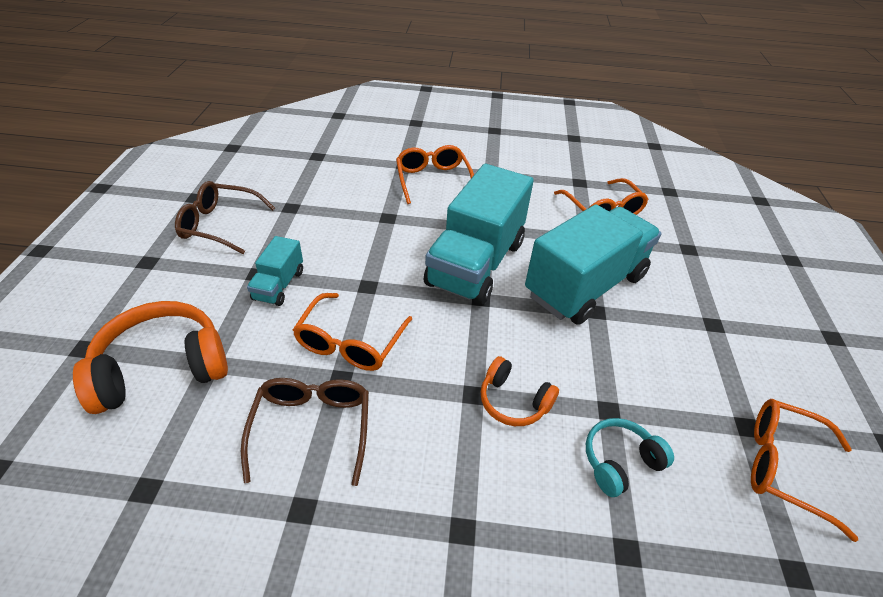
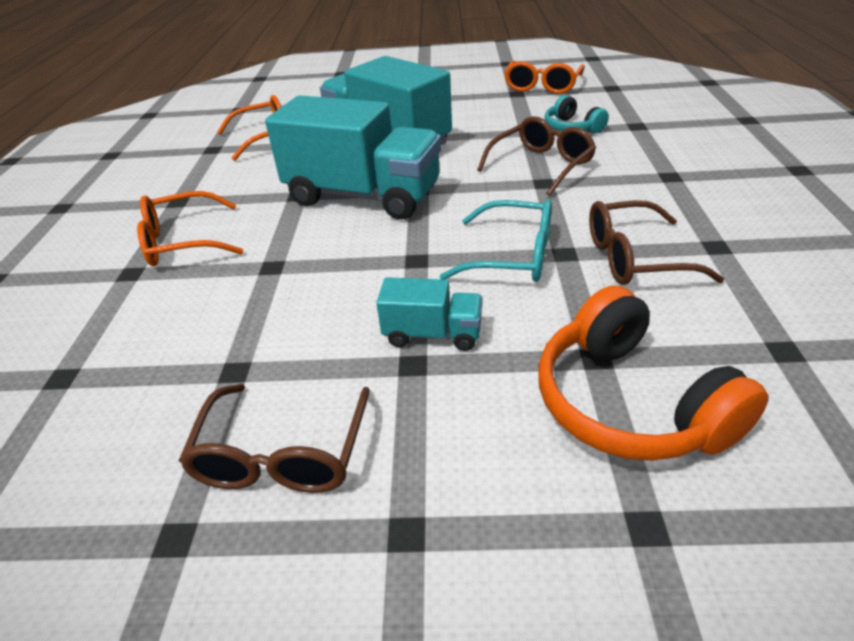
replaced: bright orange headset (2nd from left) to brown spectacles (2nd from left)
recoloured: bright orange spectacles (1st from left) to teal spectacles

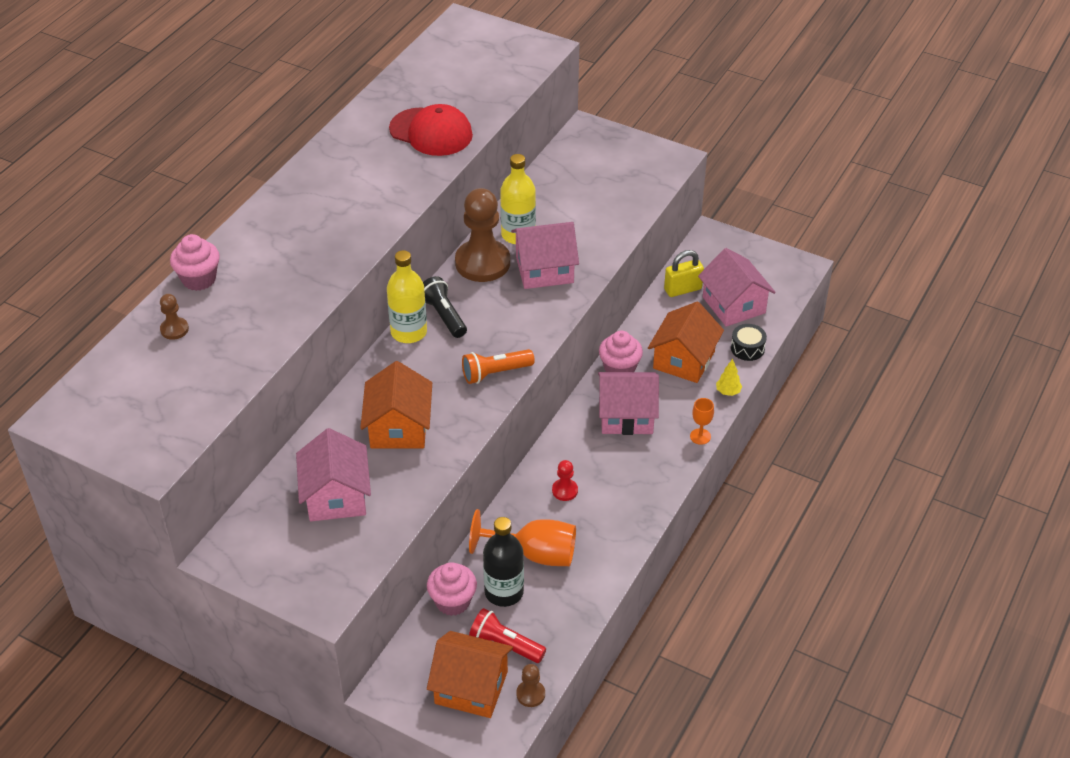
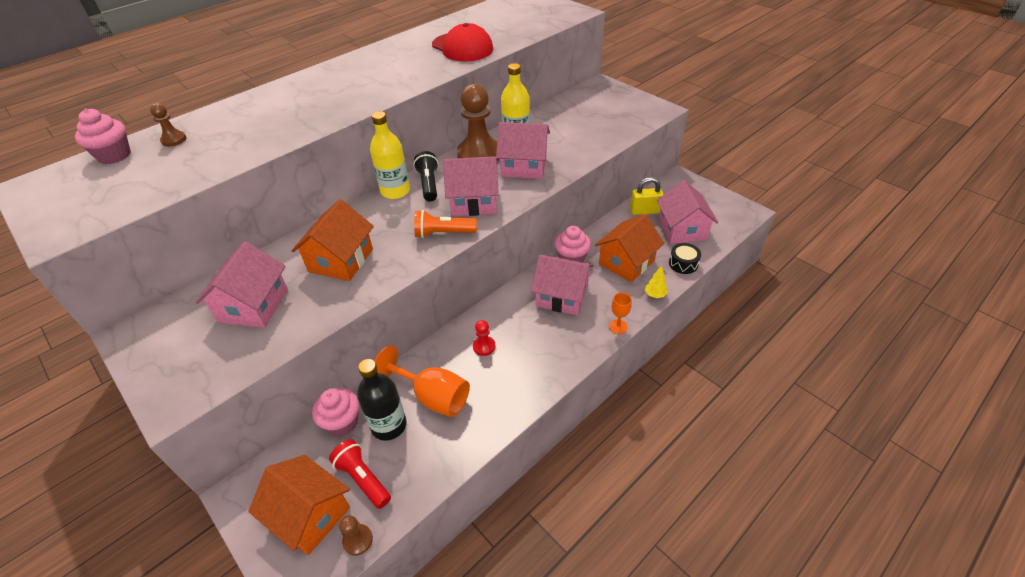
added: rose-pink toy house (2nd from left)
moved: rose-pink cupcake (1st from left)

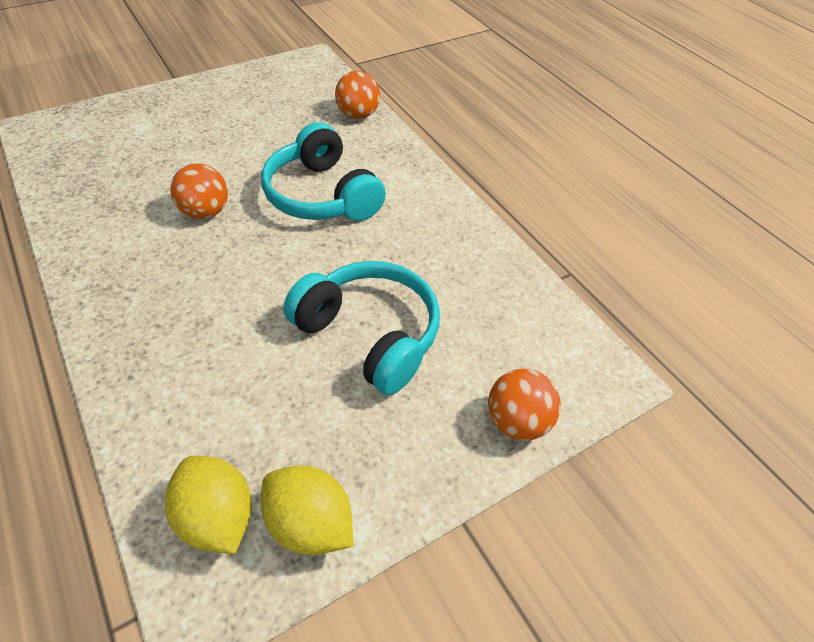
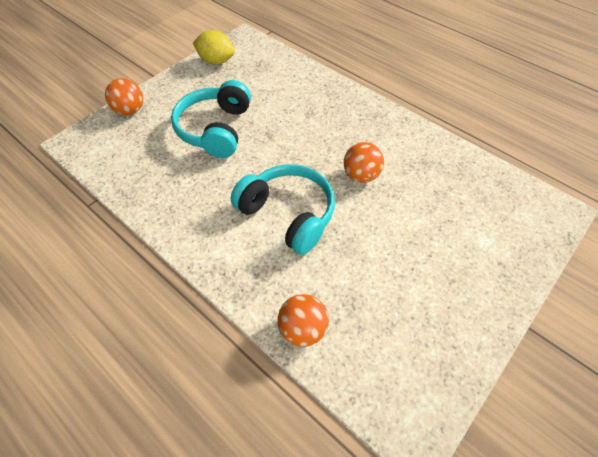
removed: yellow citrus fruit (1st from left)
turned: teal headset (2nd from left in the first image) 75 degrees clockwise

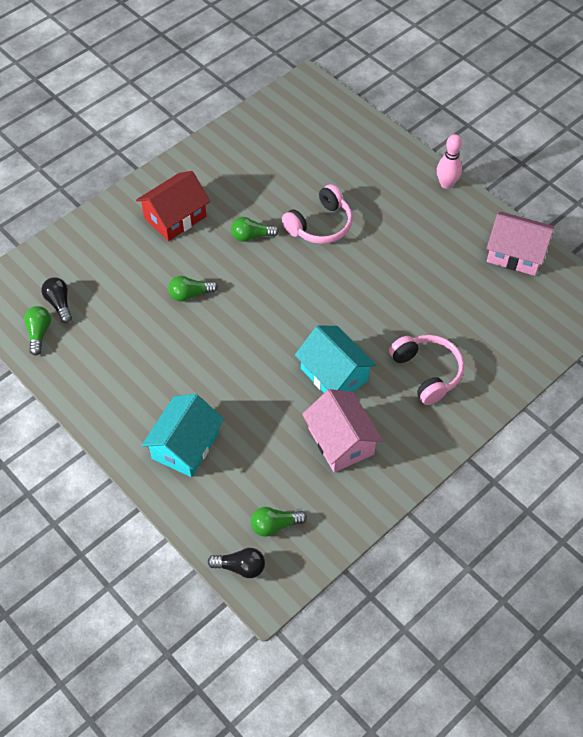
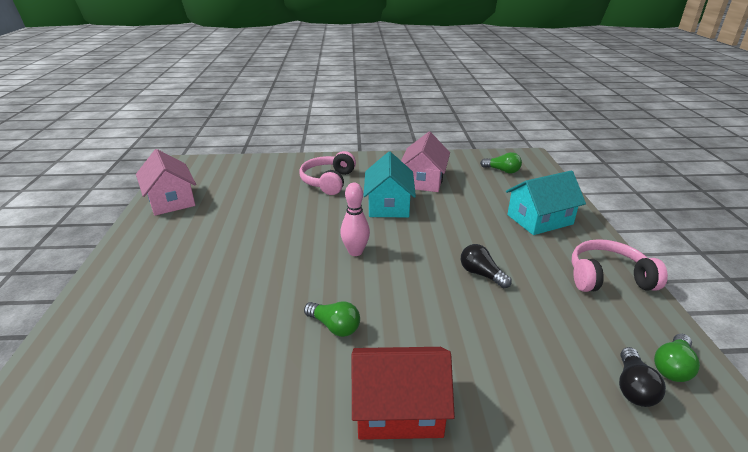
removed: emerald lightbulb (2nd from left)
moved: jet-black lightbulb (2nd from left in the first image) to jet-black lightbulb (1st from left); rose-pink headset (1st from left in the first image) to rose-pink headset (2nd from left); rose-pink skittle

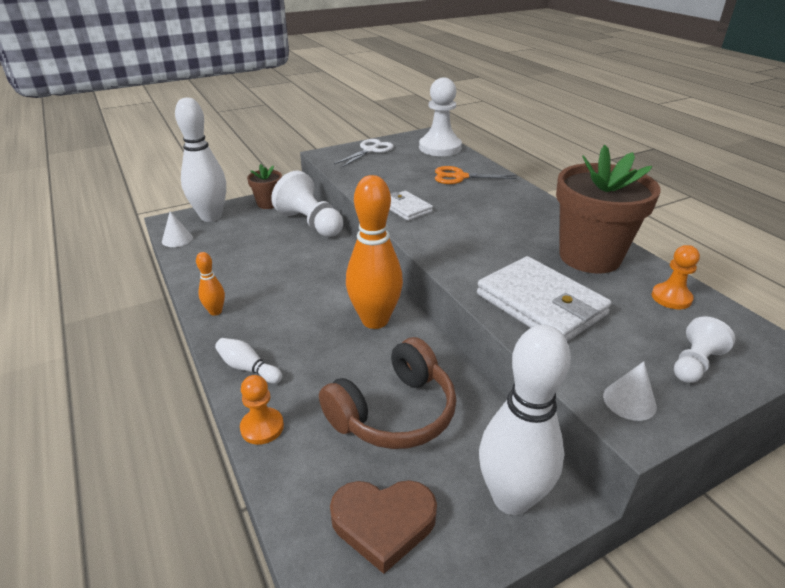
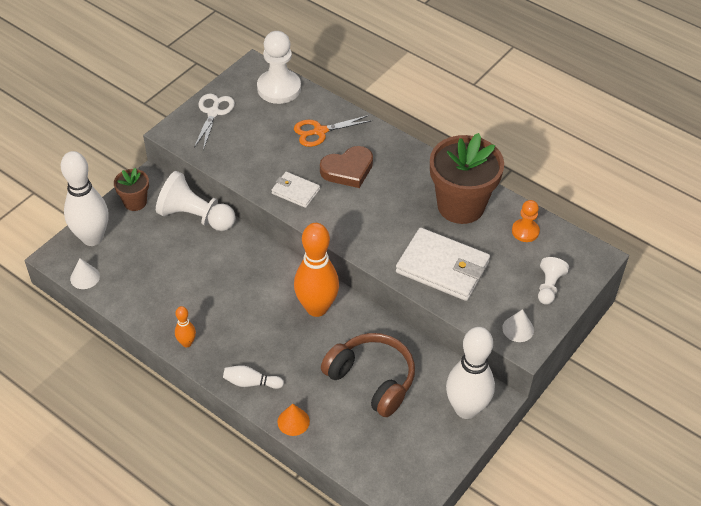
moved: brown heart shape
replaced: bright orange chess pawn (1st from left) to bright orange cone shape
turned: brown headset 75 degrees counterclockwise

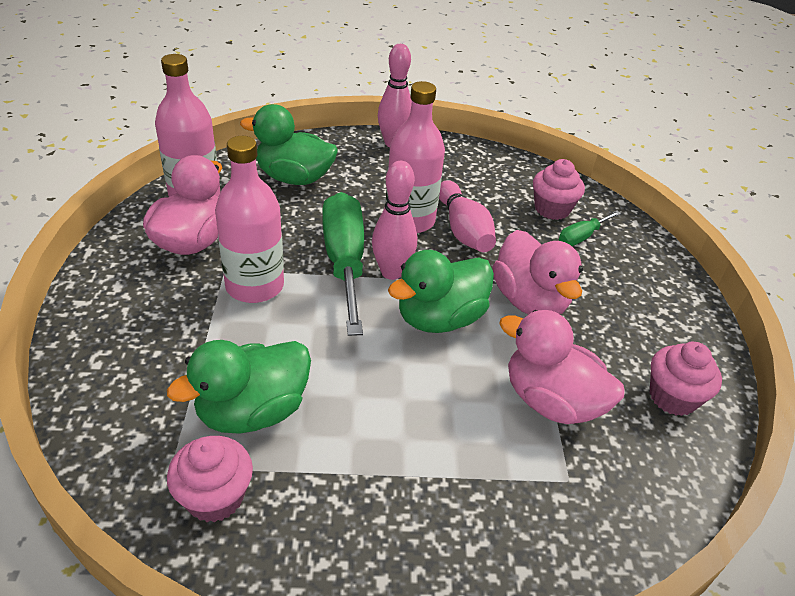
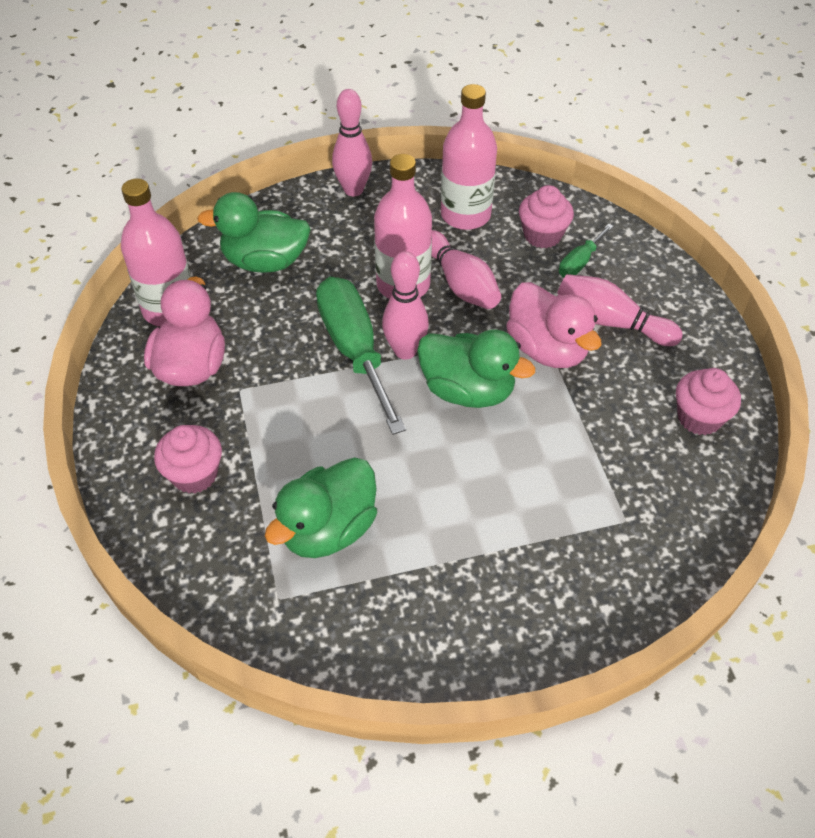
removed: rose-pink rubber duck (3rd from left)
added: rose-pink skittle (4th from left)
moved: rose-pink cupcake (1st from left); rose-pink flask (2nd from left in the first image) to rose-pink flask (3rd from left)
turned: emerald rubber duck (3rd from left) 105 degrees counterclockwise

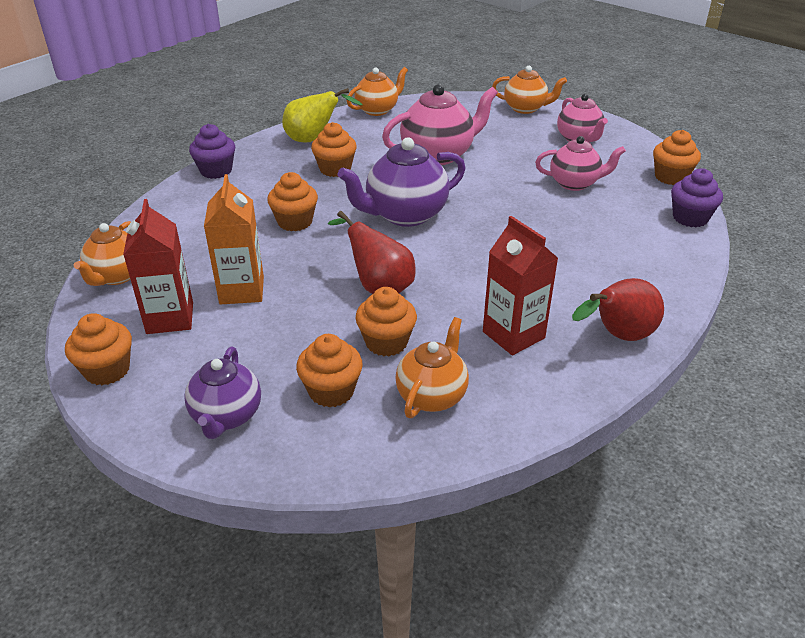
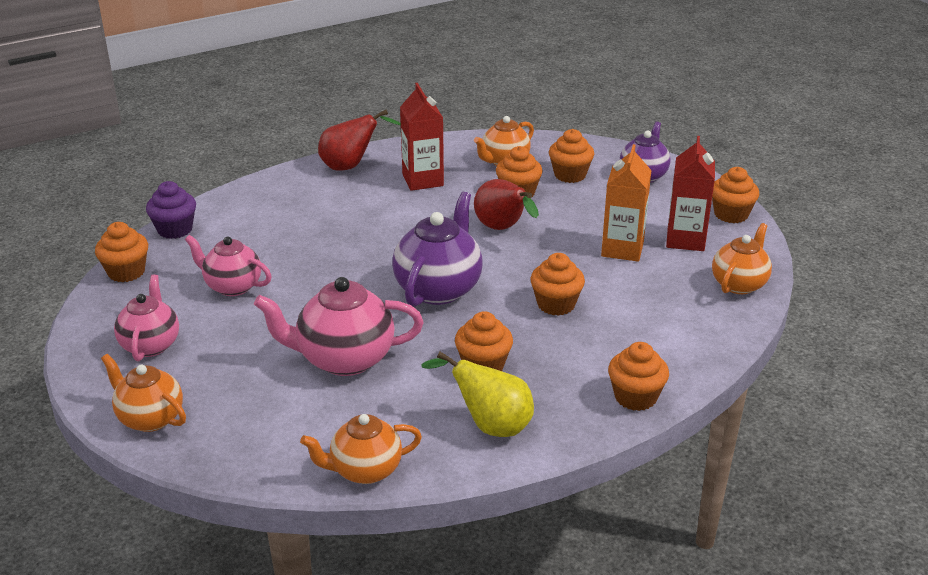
recoloured: royal purple cupcake (1st from left) to bright orange cupcake (6th from left)
turned: royal purple teapot (2nd from left in the first image) 60 degrees counterclockwise

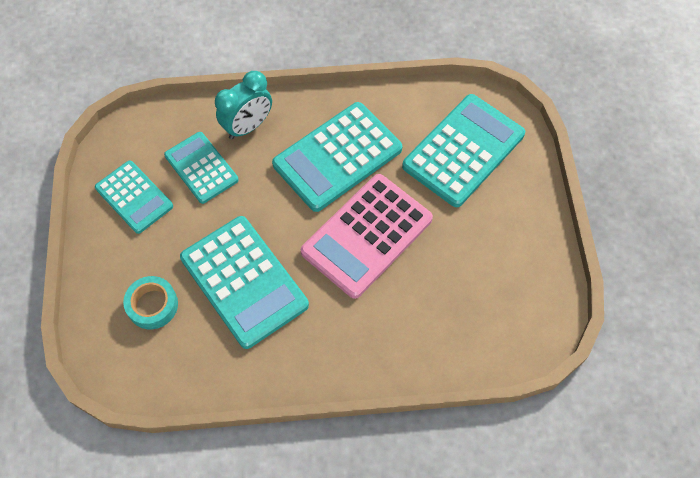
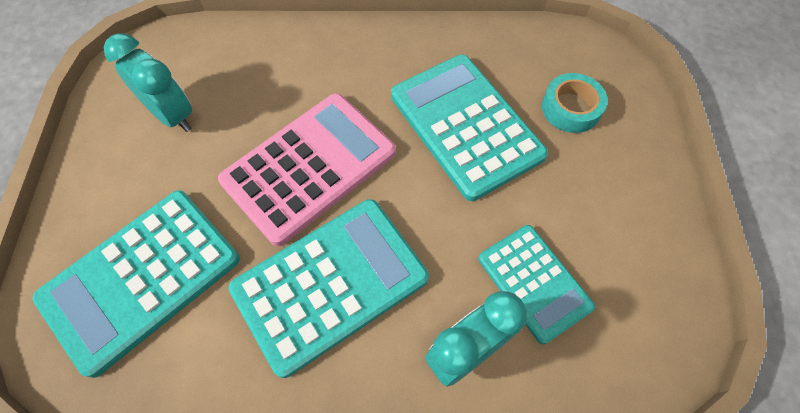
removed: teal calculator (1st from left)
added: teal bedside clock (1st from left)

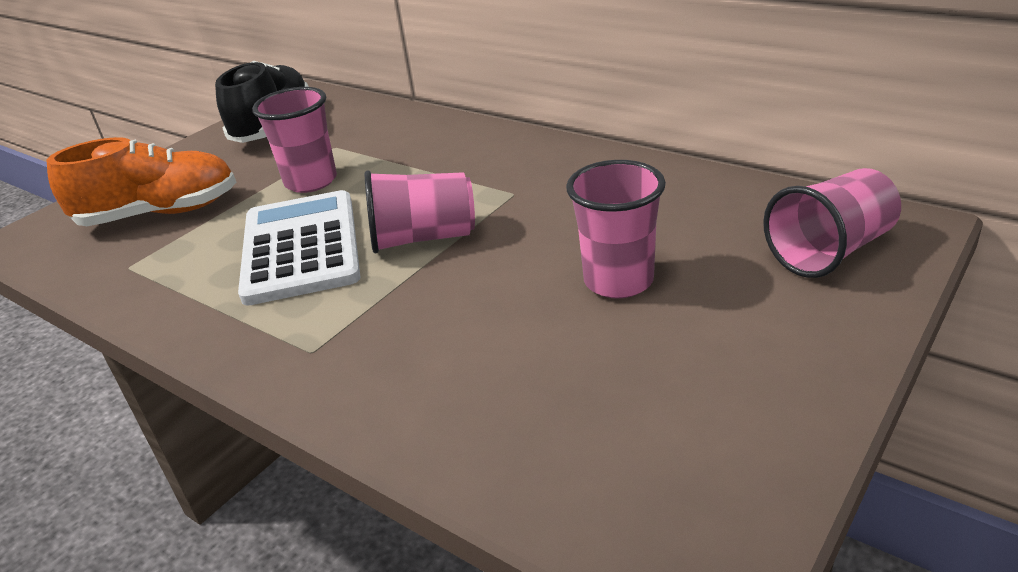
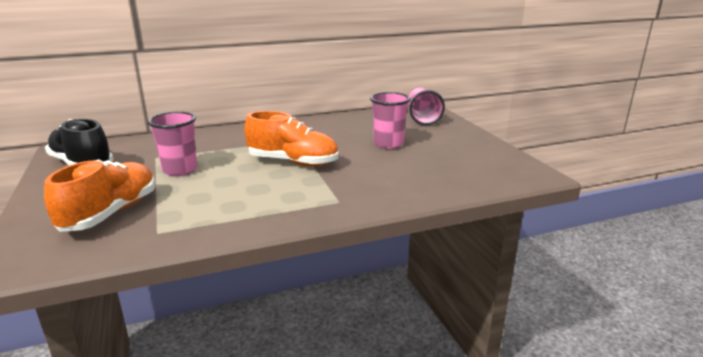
removed: white calculator
replaced: rose-pink tumbler (2nd from left) to bright orange lace-up shoe (2nd from left)

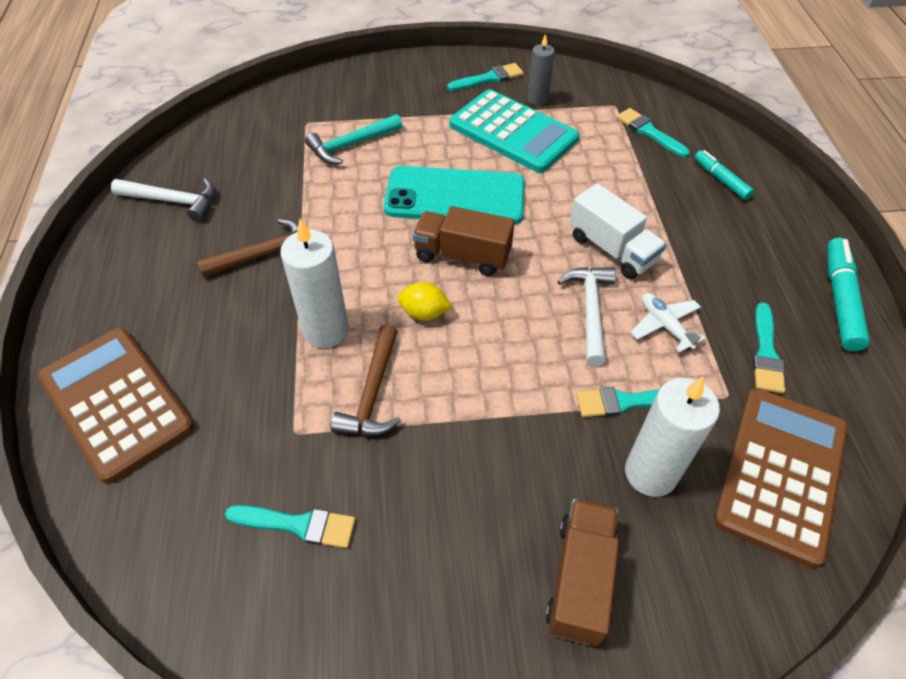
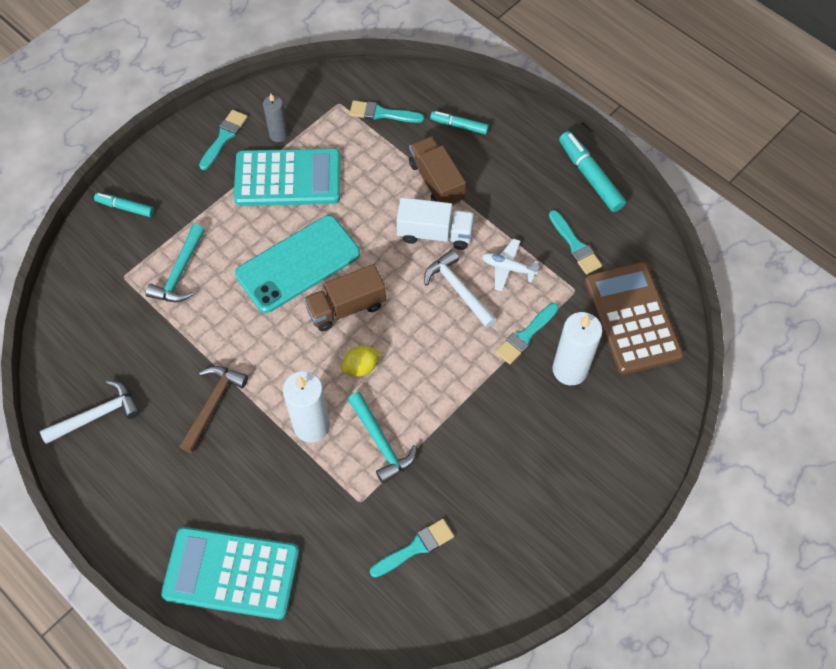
added: teal marker pen (1st from left)
moved: brown truck (2nd from left)
recoloured: brown calculator (1st from left) to teal calculator (1st from left); brown carpenter's hammer (2nd from left) to teal carpenter's hammer (2nd from left)

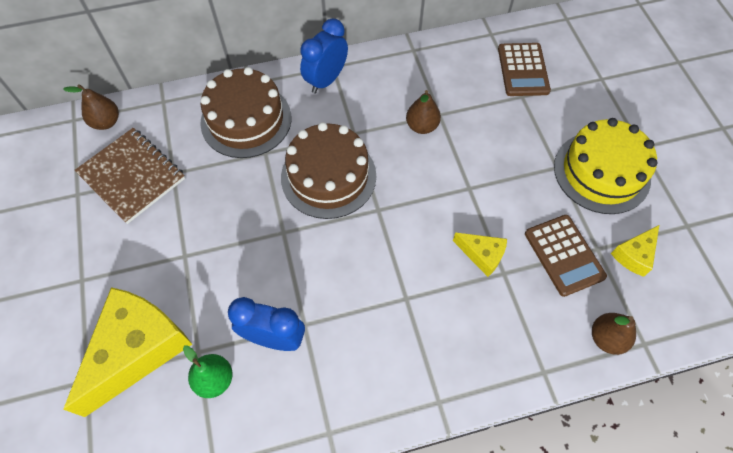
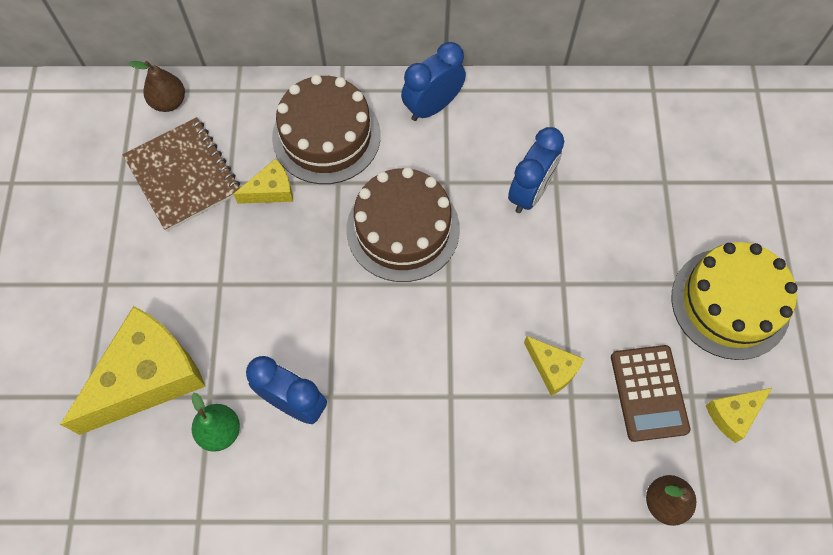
removed: brown calculator (1st from left)
added: yellow cheese wedge (2nd from left)
replaced: brown pear fruit (2nd from left) to blue bedside clock (3rd from left)

